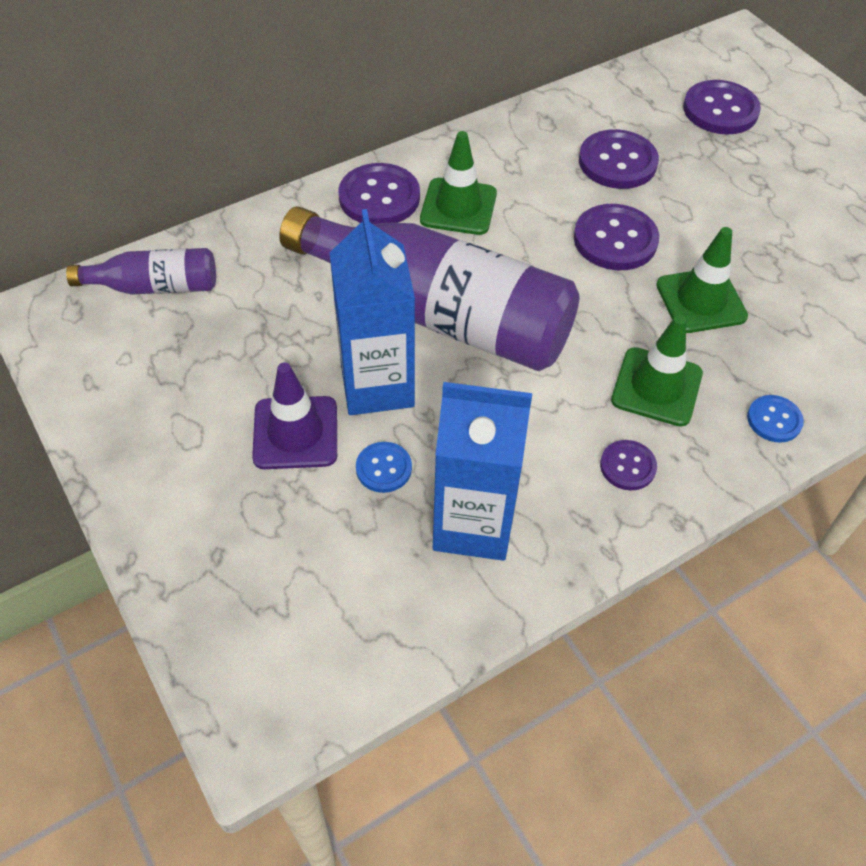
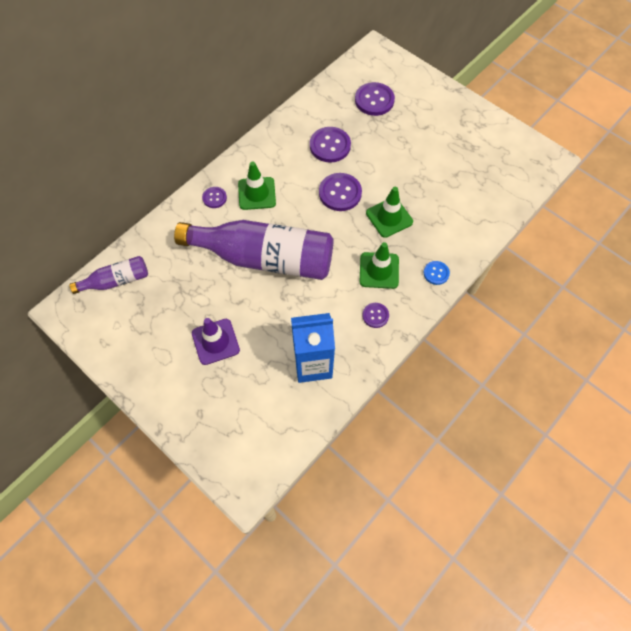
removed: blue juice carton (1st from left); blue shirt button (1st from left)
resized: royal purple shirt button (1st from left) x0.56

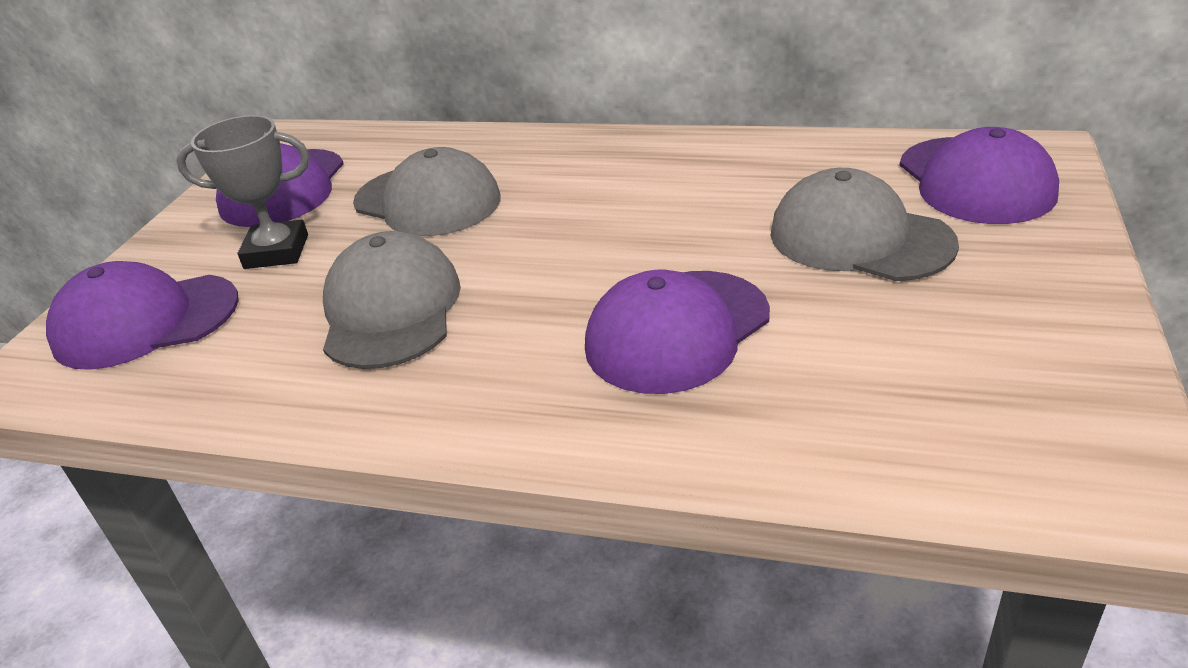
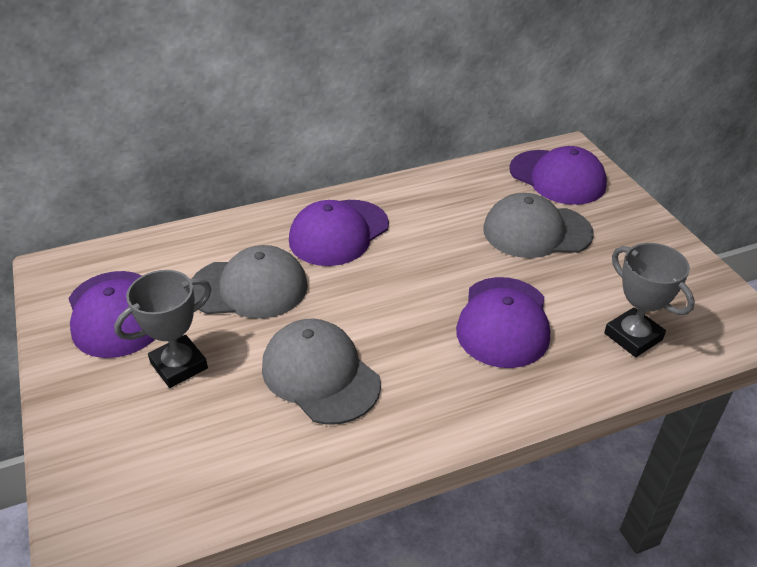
added: gray prize cup (2nd from left)
moved: royal purple baseball cap (1st from left in the first image) to royal purple baseball cap (2nd from left)

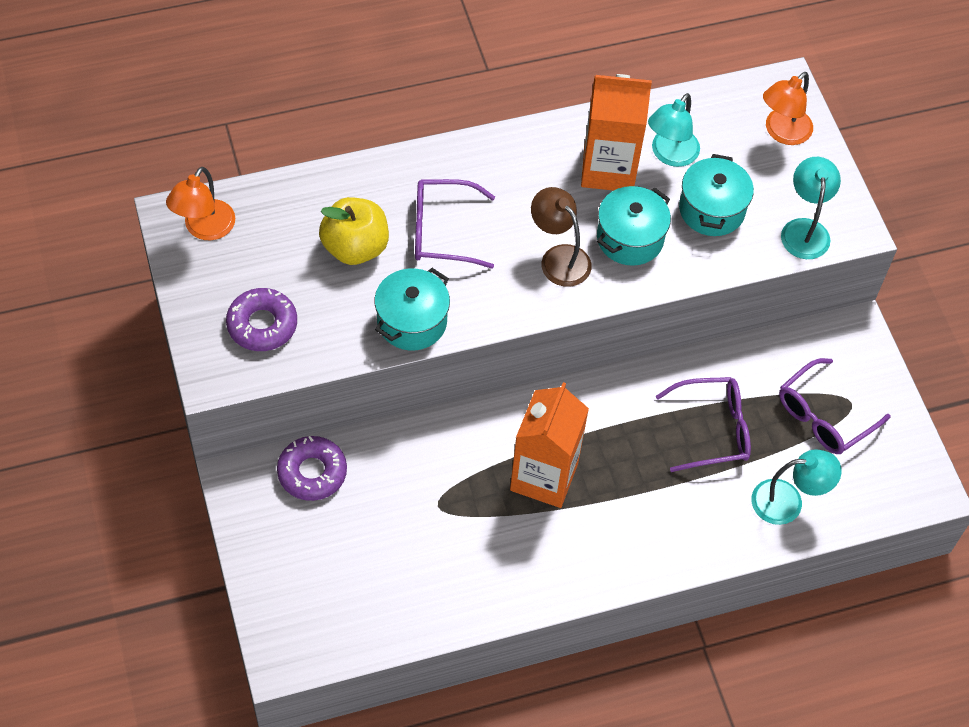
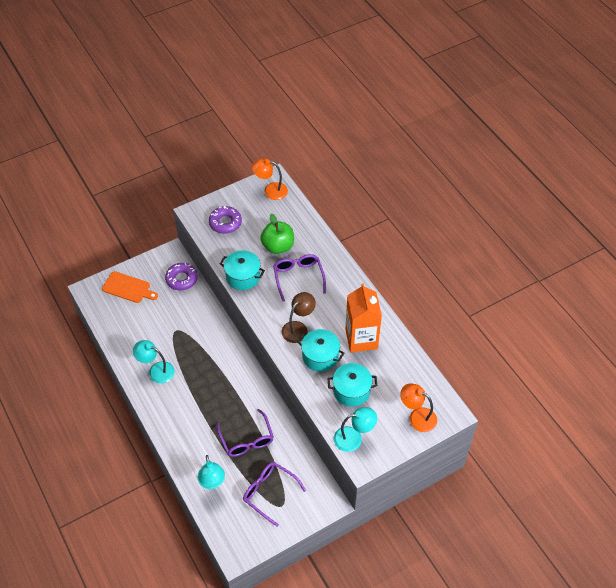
removed: bright orange juice carton (1st from left)
added: bright orange bread board
moved: teal reading lamp (1st from left)
recoloured: yellow toy apple to emerald toy apple

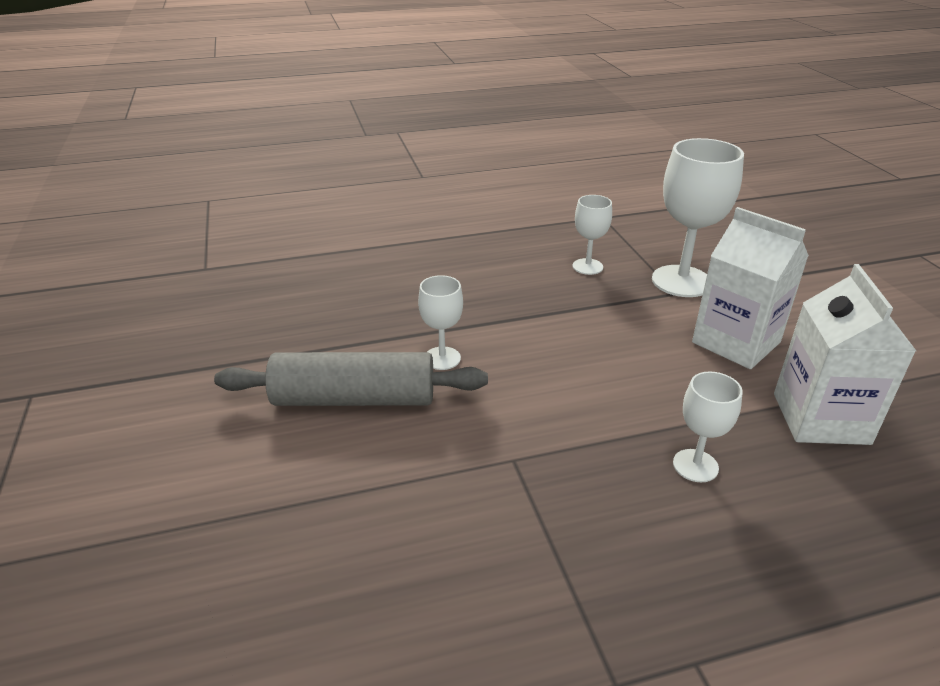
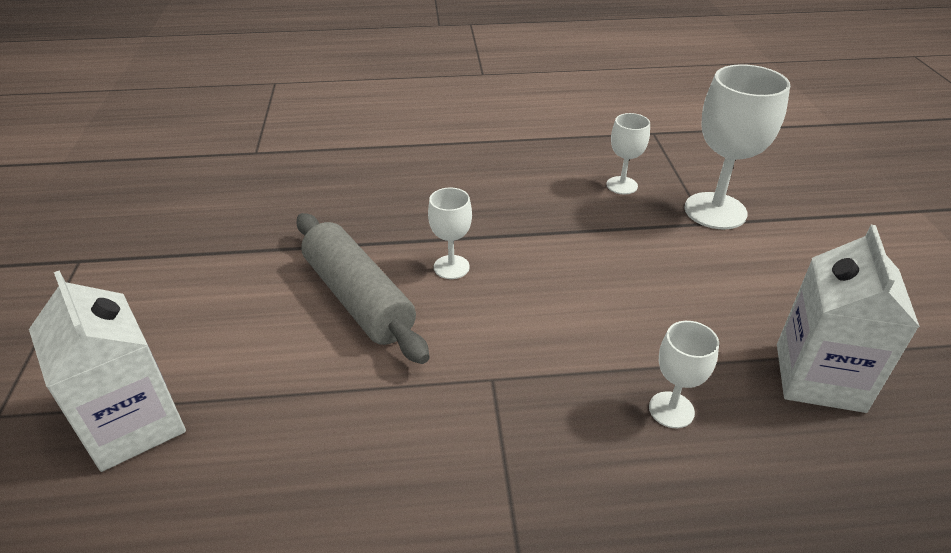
moved: white juice carton (1st from left)
turned: gray dough roller 45 degrees clockwise

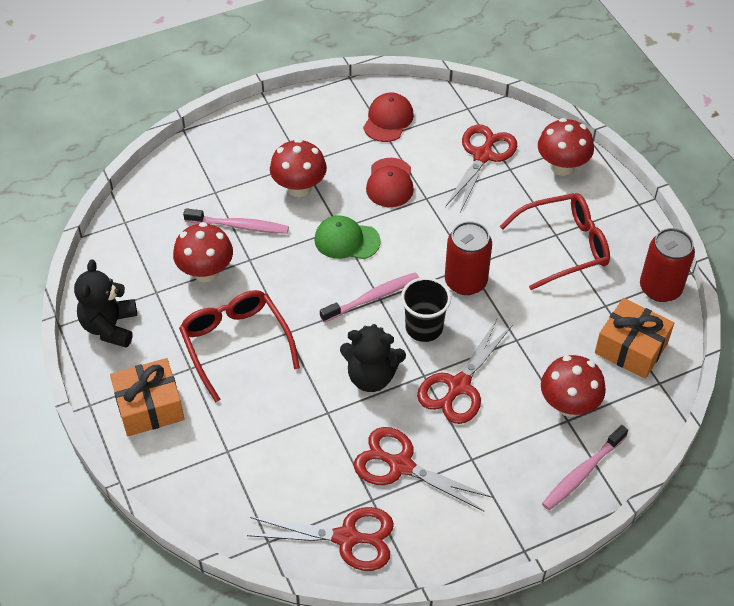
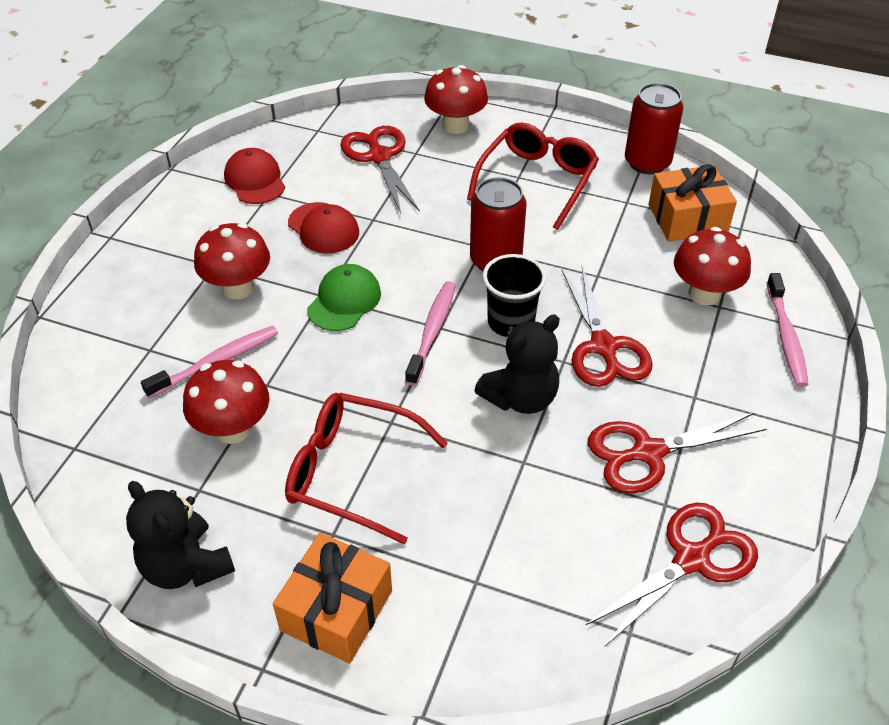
turned: emerald baseball cap 150 degrees clockwise

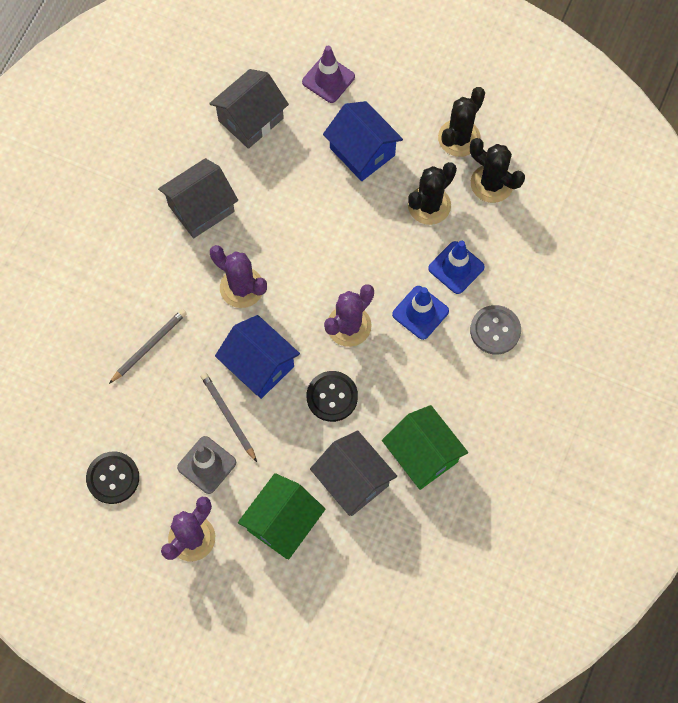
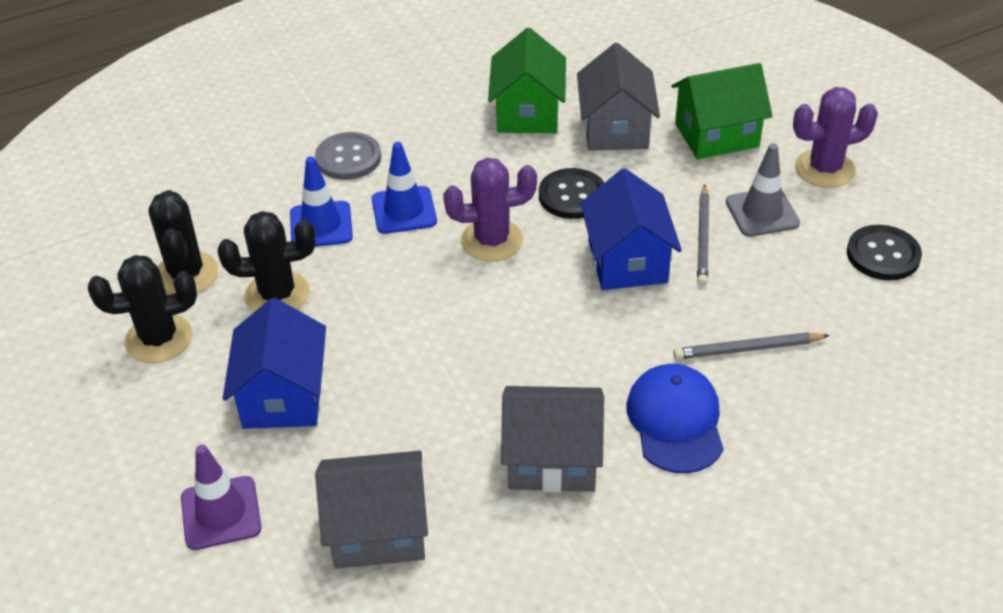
removed: royal purple prickly plant (2nd from left)
added: blue baseball cap

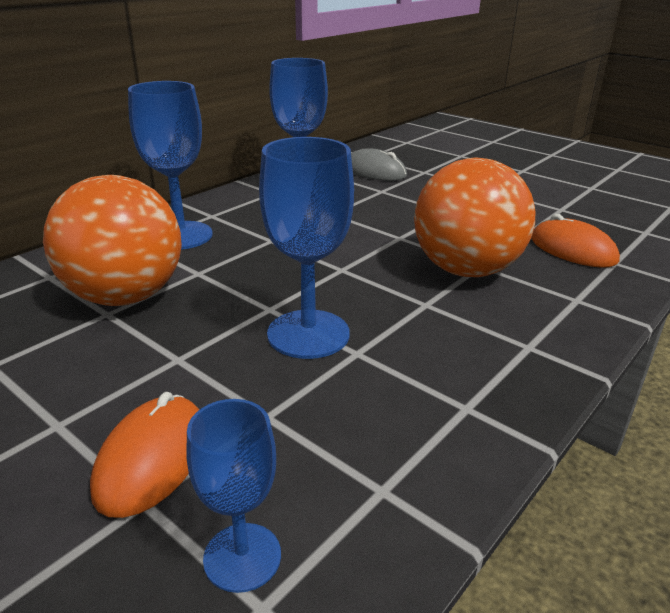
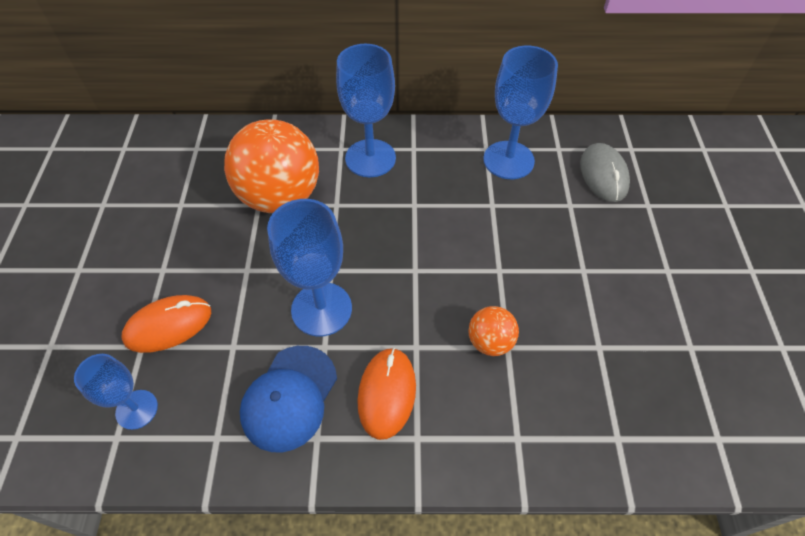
added: blue baseball cap
moved: bright orange PC mouse (2nd from left)
resized: bright orange ball (2nd from left) x0.47

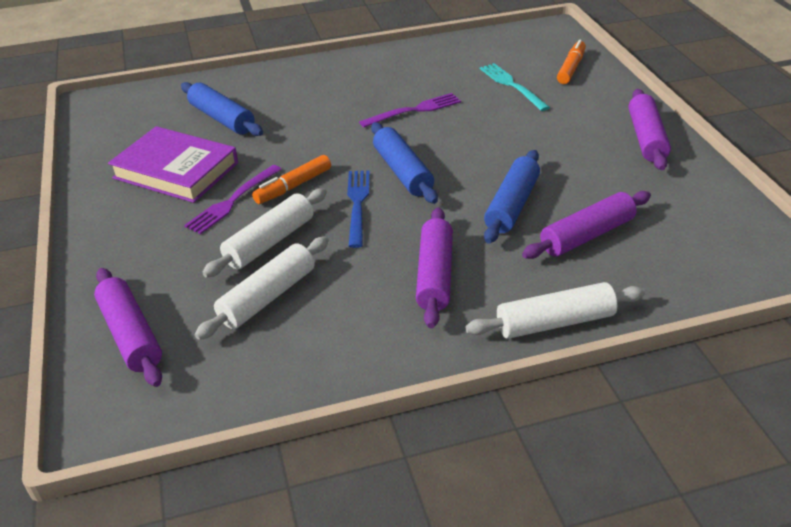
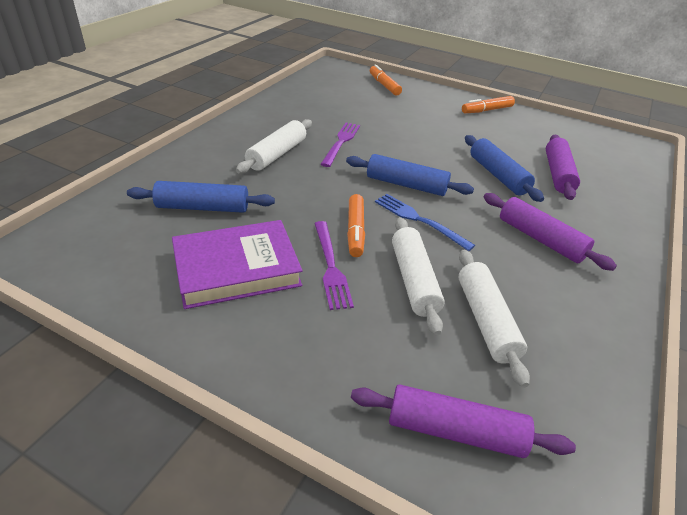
removed: teal dinner fork
moved: white dough roller (3rd from left in the first image) to white dough roller (1st from left)
replaced: royal purple dough roller (4th from left) to bright orange marker pen (3rd from left)

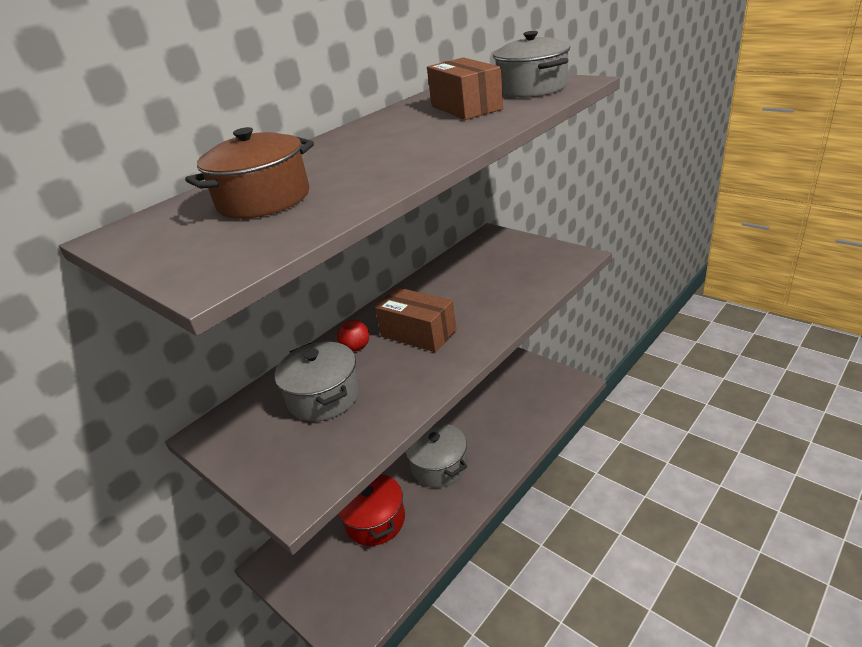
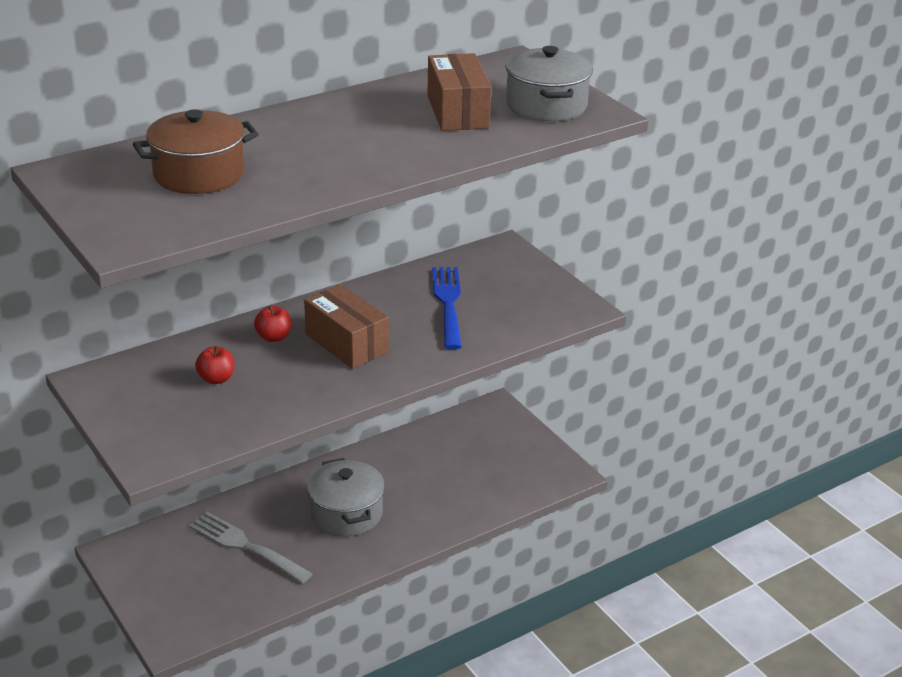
added: blue dinner fork
replaced: gray stockpot (1st from left) to crimson toy apple (1st from left); crimson stockpot to gray dinner fork

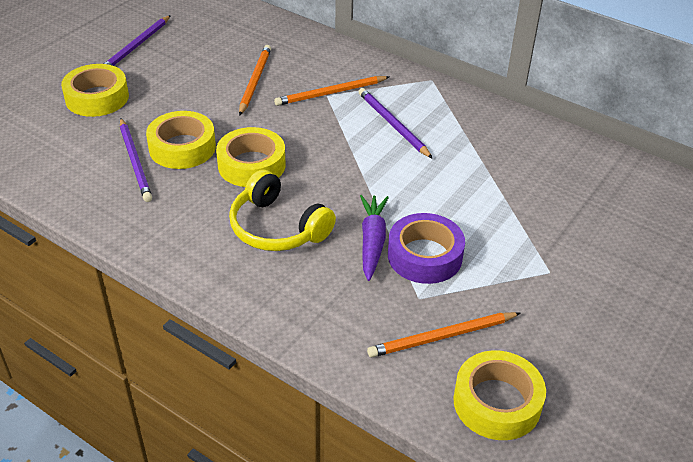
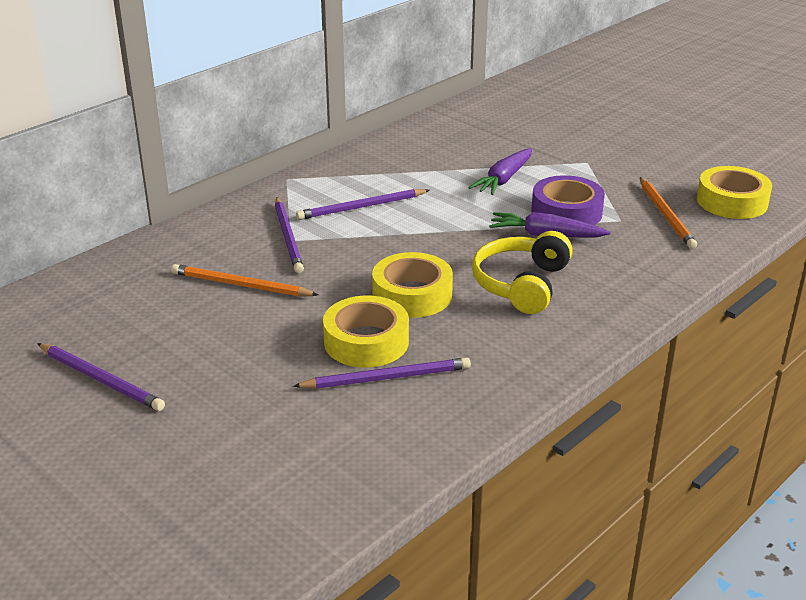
removed: yellow tape (1st from left)
added: royal purple toy carrot (1st from left)
recoloured: bright orange wooden pencil (2nd from left) to royal purple wooden pencil (2nd from left)
turned: yellow headset 150 degrees clockwise

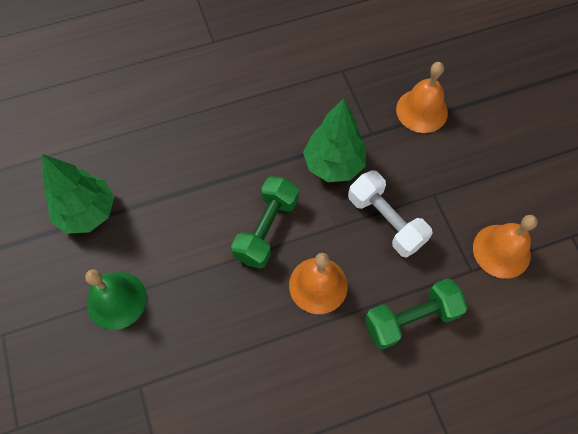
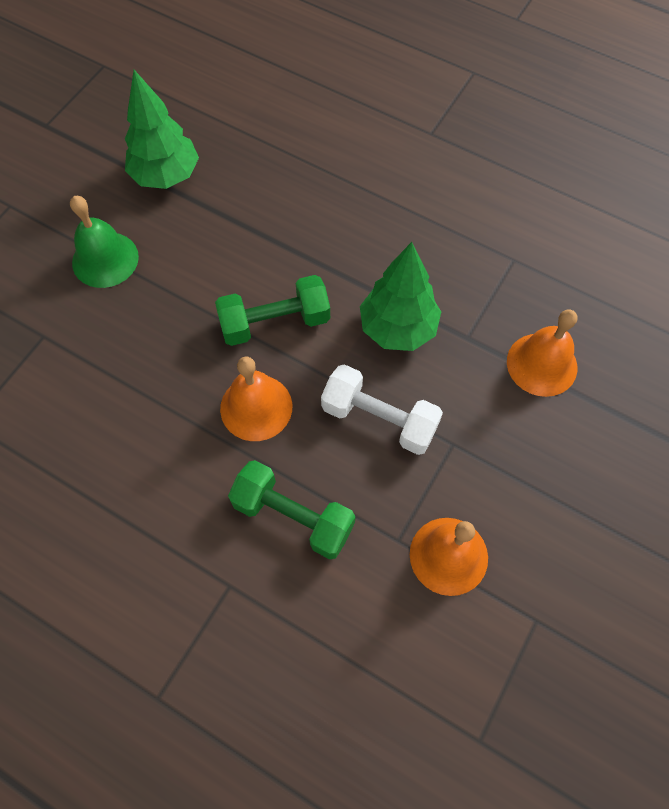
turned: white hand weight 75 degrees counterclockwise

